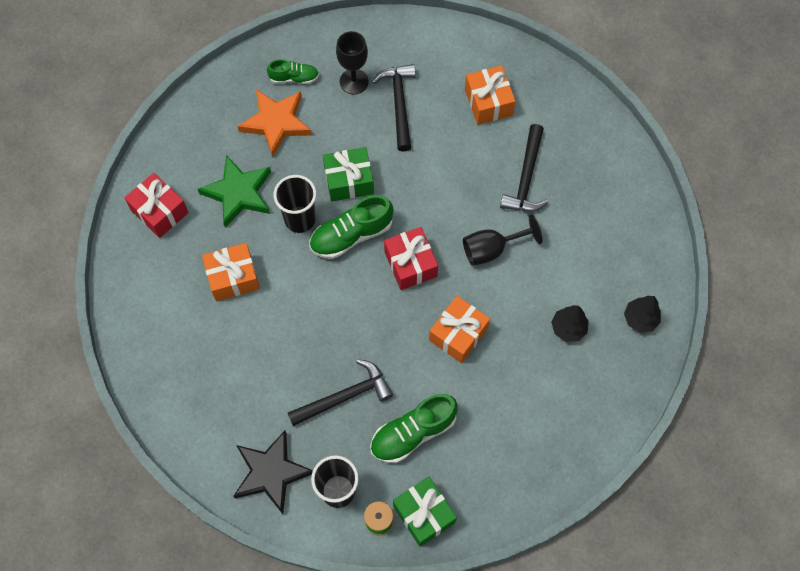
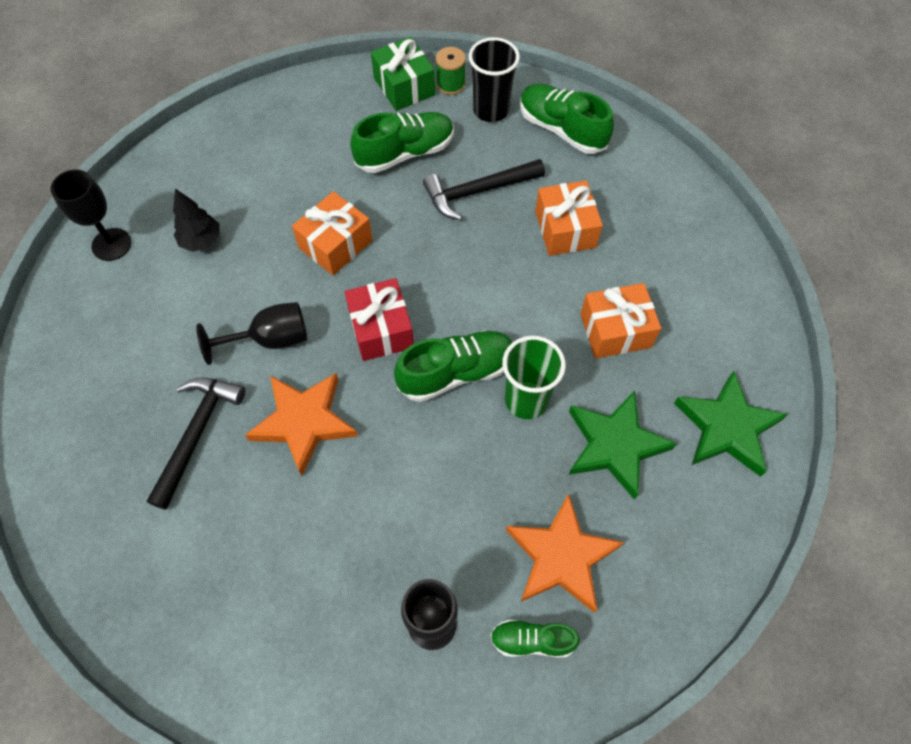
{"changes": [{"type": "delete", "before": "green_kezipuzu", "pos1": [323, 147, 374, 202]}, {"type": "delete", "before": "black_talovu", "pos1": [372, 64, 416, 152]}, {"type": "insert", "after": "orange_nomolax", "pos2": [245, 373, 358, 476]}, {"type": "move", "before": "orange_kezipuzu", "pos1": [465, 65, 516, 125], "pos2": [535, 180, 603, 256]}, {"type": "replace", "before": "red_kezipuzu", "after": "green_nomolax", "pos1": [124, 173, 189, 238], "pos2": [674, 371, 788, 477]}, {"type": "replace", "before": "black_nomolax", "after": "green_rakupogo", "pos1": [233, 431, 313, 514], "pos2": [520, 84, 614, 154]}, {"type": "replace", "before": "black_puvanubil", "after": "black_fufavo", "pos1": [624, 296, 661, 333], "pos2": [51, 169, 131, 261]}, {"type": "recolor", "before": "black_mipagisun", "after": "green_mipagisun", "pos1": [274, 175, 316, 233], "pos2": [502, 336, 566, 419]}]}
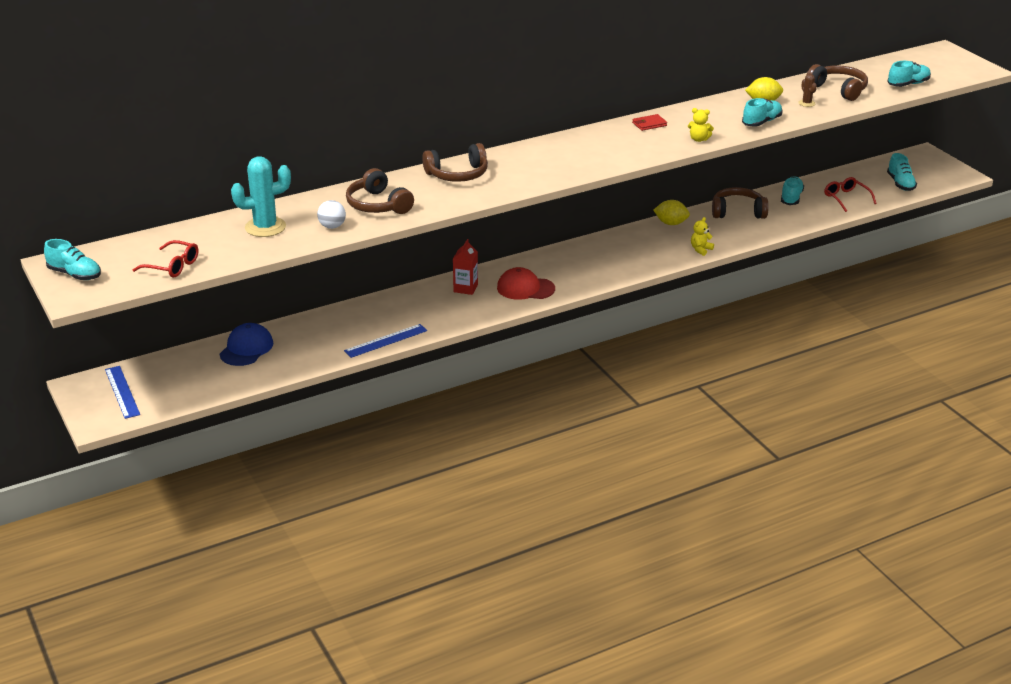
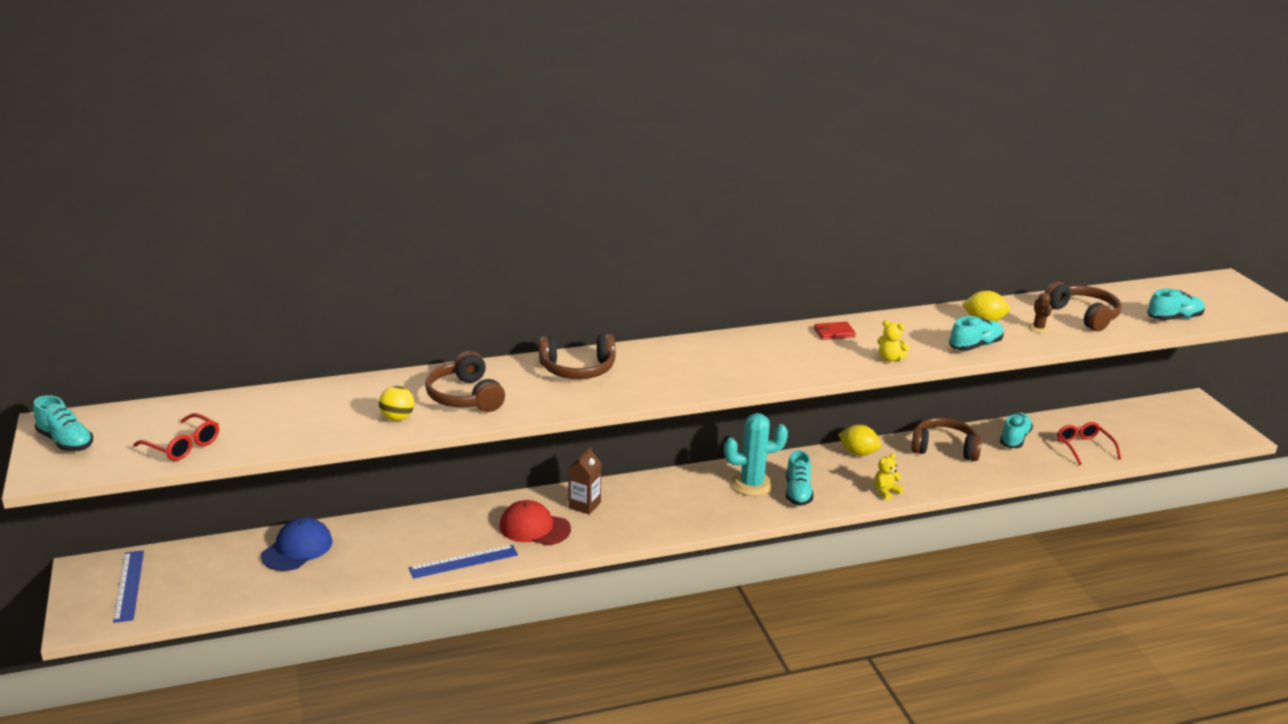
{"changes": [{"type": "move", "before": "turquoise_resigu", "pos1": [231, 156, 291, 237], "pos2": [724, 413, 788, 496]}, {"type": "move", "before": "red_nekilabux", "pos1": [497, 267, 555, 300], "pos2": [499, 500, 571, 545]}, {"type": "move", "before": "turquoise_rakupogo", "pos1": [887, 153, 917, 191], "pos2": [786, 450, 813, 506]}, {"type": "recolor", "before": "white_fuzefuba", "after": "yellow_fuzefuba", "pos1": [317, 200, 346, 229], "pos2": [379, 386, 414, 421]}, {"type": "recolor", "before": "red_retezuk", "after": "brown_retezuk", "pos1": [453, 239, 478, 295], "pos2": [568, 447, 602, 515]}]}
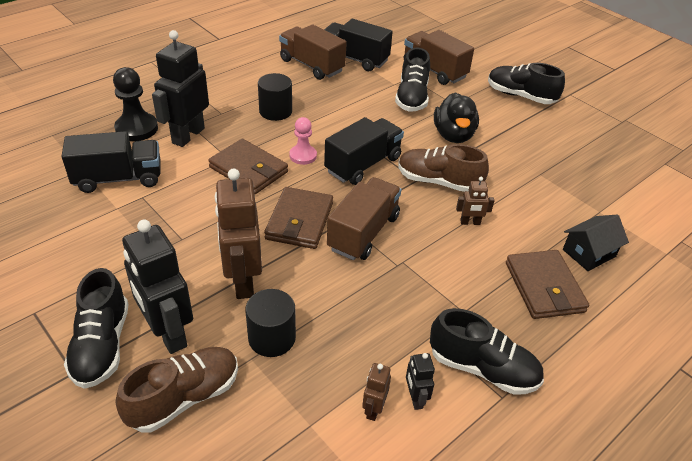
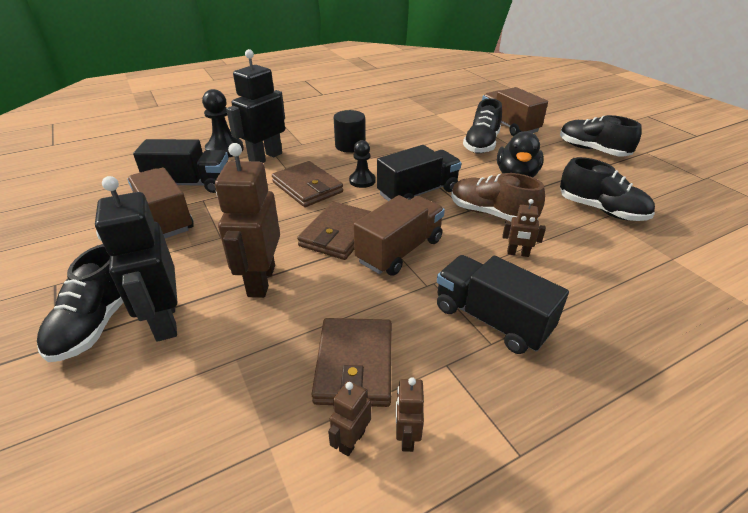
{"changes": [{"type": "delete", "before": "brown_rakupogo", "pos1": [116, 347, 238, 433]}, {"type": "delete", "before": "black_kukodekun", "pos1": [245, 289, 296, 357]}, {"type": "delete", "before": "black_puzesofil", "pos1": [563, 214, 629, 271]}, {"type": "move", "before": "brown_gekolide", "pos1": [279, 24, 347, 80], "pos2": [127, 167, 194, 238]}, {"type": "move", "before": "black_gekolide", "pos1": [324, 19, 393, 71], "pos2": [437, 255, 569, 354]}, {"type": "move", "before": "black_rakupogo", "pos1": [430, 308, 544, 395], "pos2": [560, 157, 655, 221]}, {"type": "move", "before": "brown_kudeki", "pos1": [506, 250, 589, 319], "pos2": [312, 318, 392, 407]}, {"type": "recolor", "before": "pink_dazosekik", "after": "black_dazosekik", "pos1": [289, 117, 317, 165], "pos2": [349, 140, 376, 188]}, {"type": "recolor", "before": "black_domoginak", "after": "brown_domoginak", "pos1": [406, 353, 435, 410], "pos2": [396, 377, 424, 452]}]}
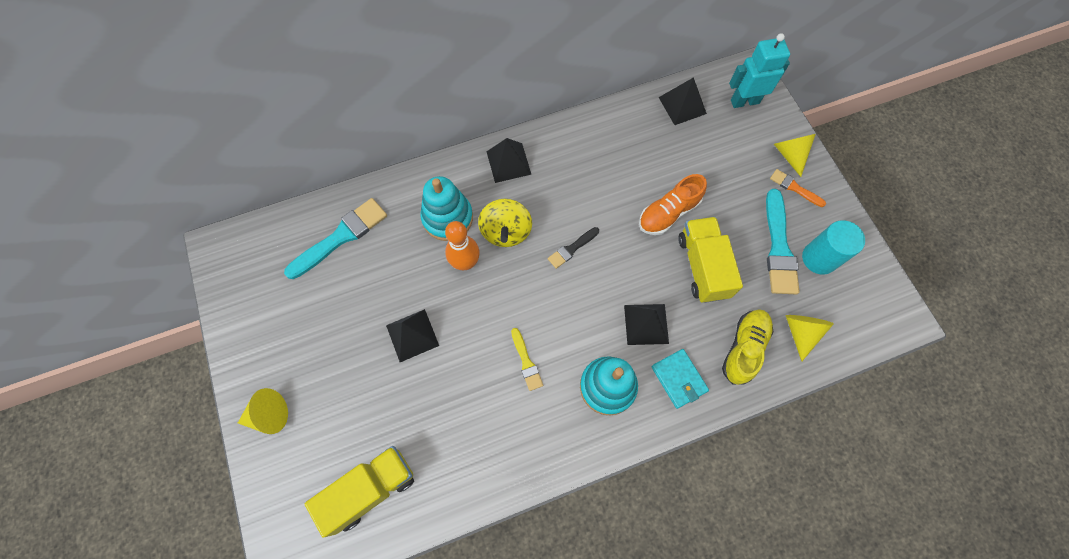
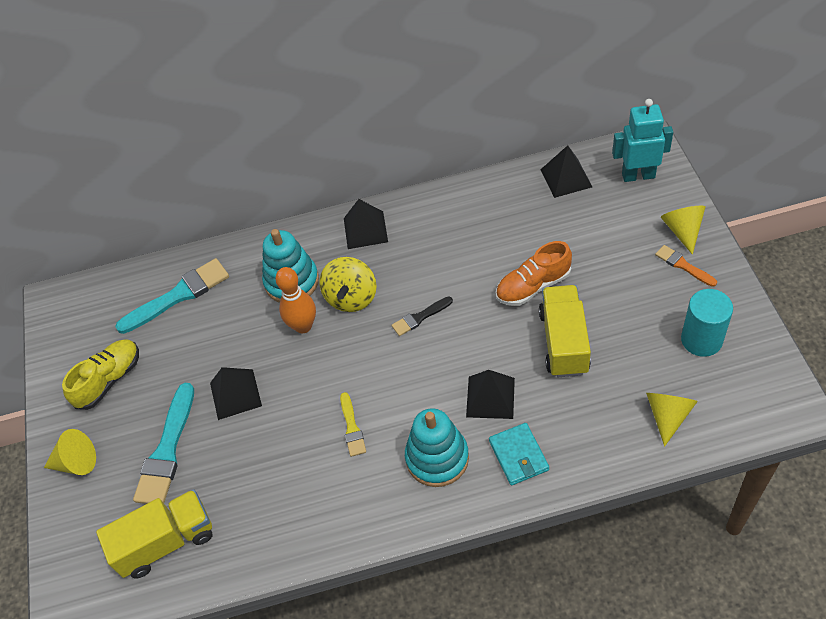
{"changes": [{"type": "move", "before": "yellow_rakupogo", "pos1": [722, 309, 773, 385], "pos2": [62, 339, 139, 410]}, {"type": "move", "before": "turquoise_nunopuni", "pos1": [766, 189, 800, 294], "pos2": [133, 383, 194, 504]}]}
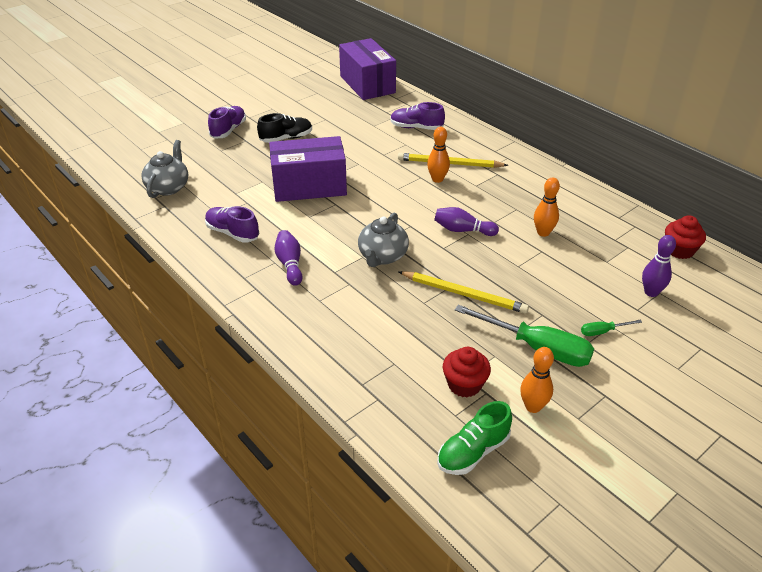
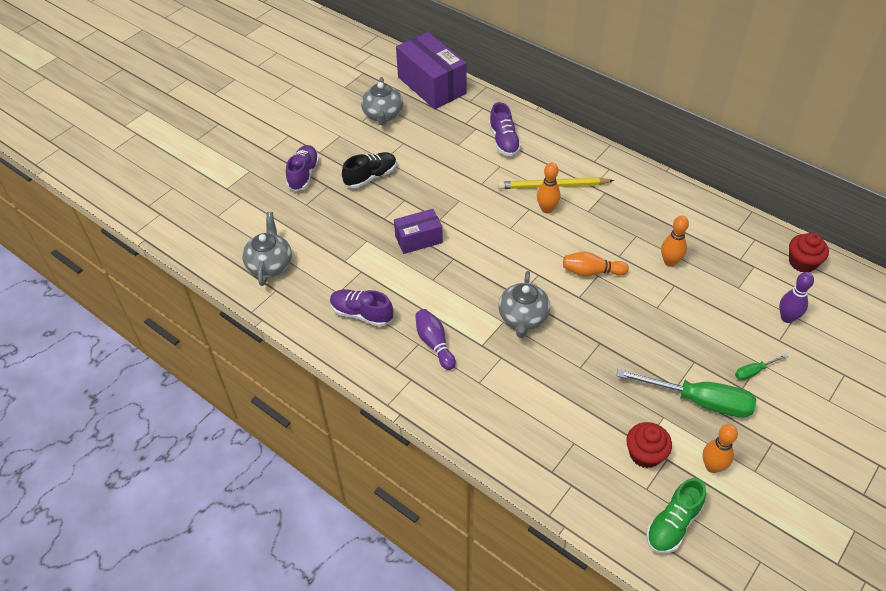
{"changes": [{"type": "delete", "before": "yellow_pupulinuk", "pos1": [399, 271, 529, 314]}, {"type": "insert", "after": "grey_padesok", "pos2": [361, 77, 403, 125]}, {"type": "recolor", "before": "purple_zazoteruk", "after": "orange_zazoteruk", "pos1": [434, 207, 499, 236], "pos2": [563, 252, 629, 276]}, {"type": "rotate", "before": "purple_rakupogo", "pos1": [390, 102, 445, 130], "pos2": [489, 102, 521, 156], "turn": -105}, {"type": "resize", "before": "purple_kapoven", "pos1": [269, 136, 347, 202], "pos2": [394, 209, 443, 254], "scale": 0.56}]}
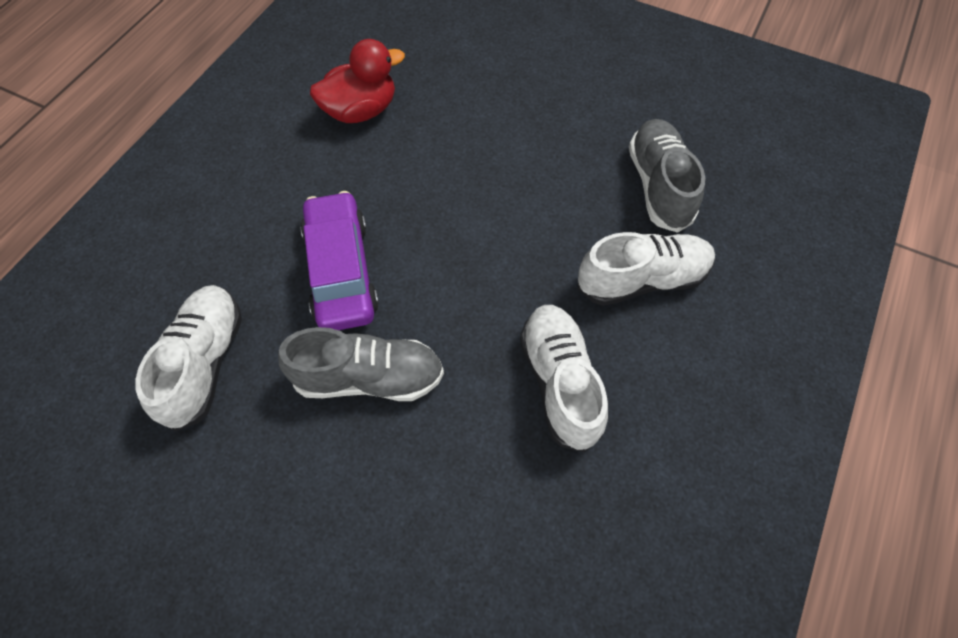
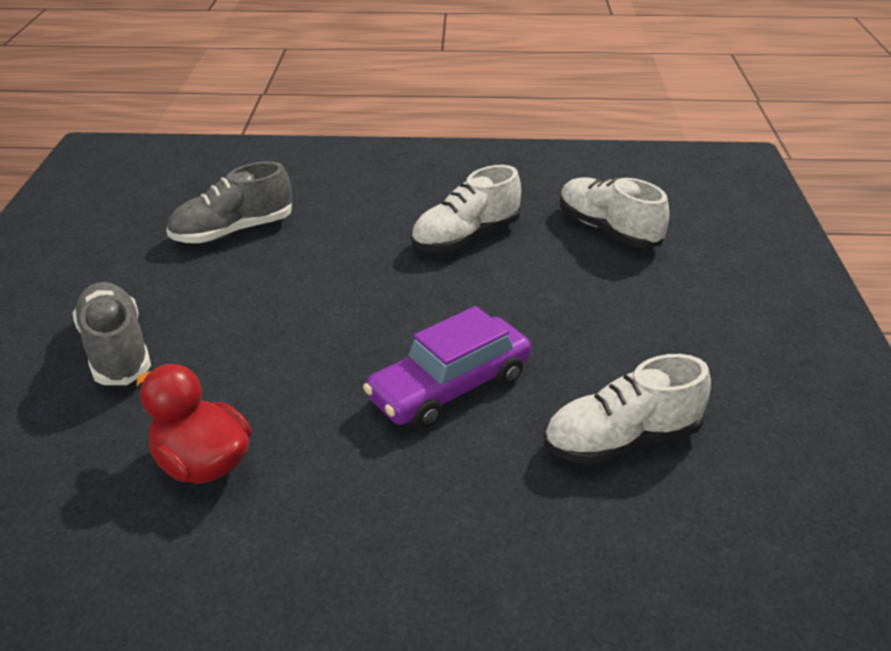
{"changes": [{"type": "move", "before": "grey_rakupogo", "pos1": [278, 327, 444, 401], "pos2": [72, 282, 151, 385]}, {"type": "move", "before": "white_rakupogo", "pos1": [577, 232, 715, 306], "pos2": [560, 177, 669, 248]}]}
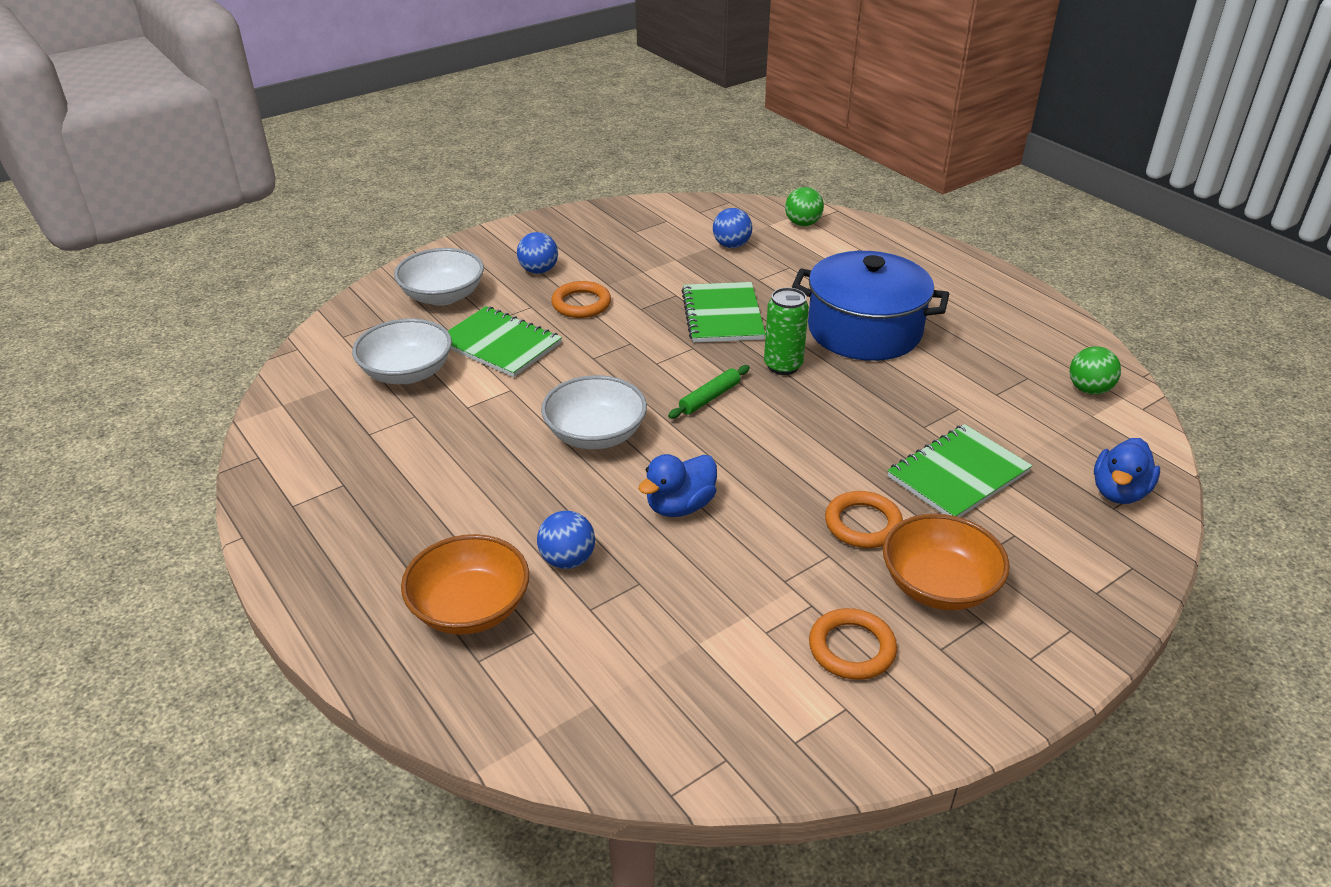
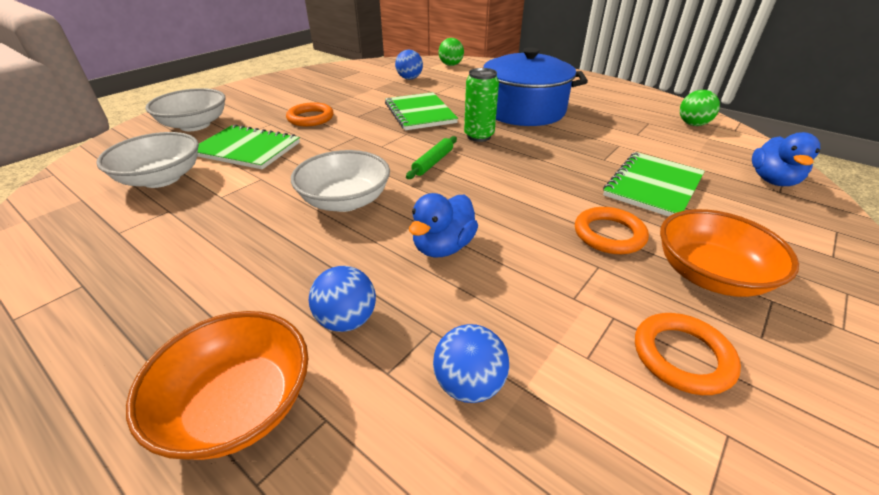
{"changes": [{"type": "move", "before": "blue_fuzefuba", "pos1": [517, 232, 558, 274], "pos2": [433, 324, 509, 403]}]}
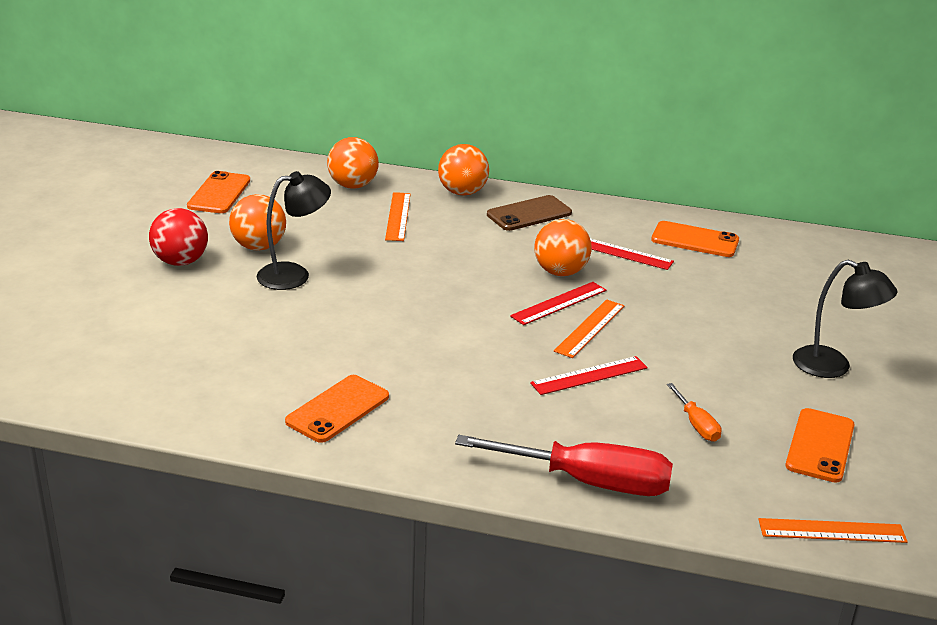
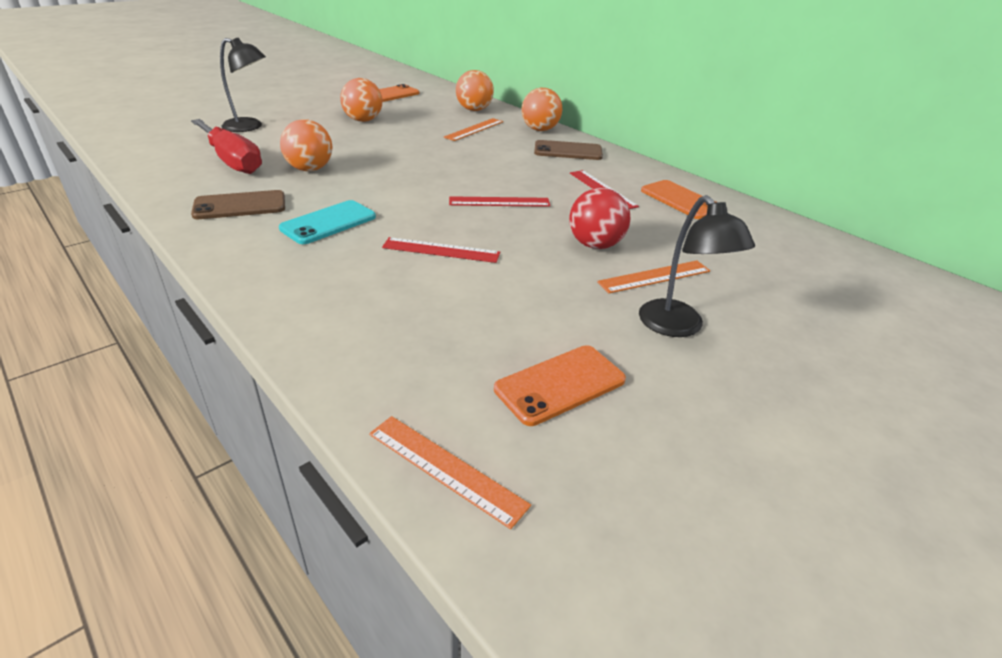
{"changes": [{"type": "delete", "before": "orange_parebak", "pos1": [667, 383, 721, 442]}, {"type": "insert", "after": "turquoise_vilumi", "pos2": [279, 200, 376, 244]}, {"type": "move", "before": "red_fuzefuba", "pos1": [149, 208, 208, 266], "pos2": [569, 188, 631, 249]}, {"type": "move", "before": "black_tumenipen", "pos1": [256, 171, 331, 290], "pos2": [220, 38, 266, 132]}, {"type": "move", "before": "red_parebak", "pos1": [455, 435, 673, 496], "pos2": [191, 119, 262, 174]}, {"type": "move", "before": "orange_fuzefuba", "pos1": [534, 219, 592, 276], "pos2": [280, 119, 332, 171]}, {"type": "move", "before": "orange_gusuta", "pos1": [554, 299, 624, 358], "pos2": [597, 260, 710, 293]}, {"type": "recolor", "before": "orange_vilumi", "after": "brown_vilumi", "pos1": [285, 375, 389, 443], "pos2": [191, 190, 285, 219]}]}
